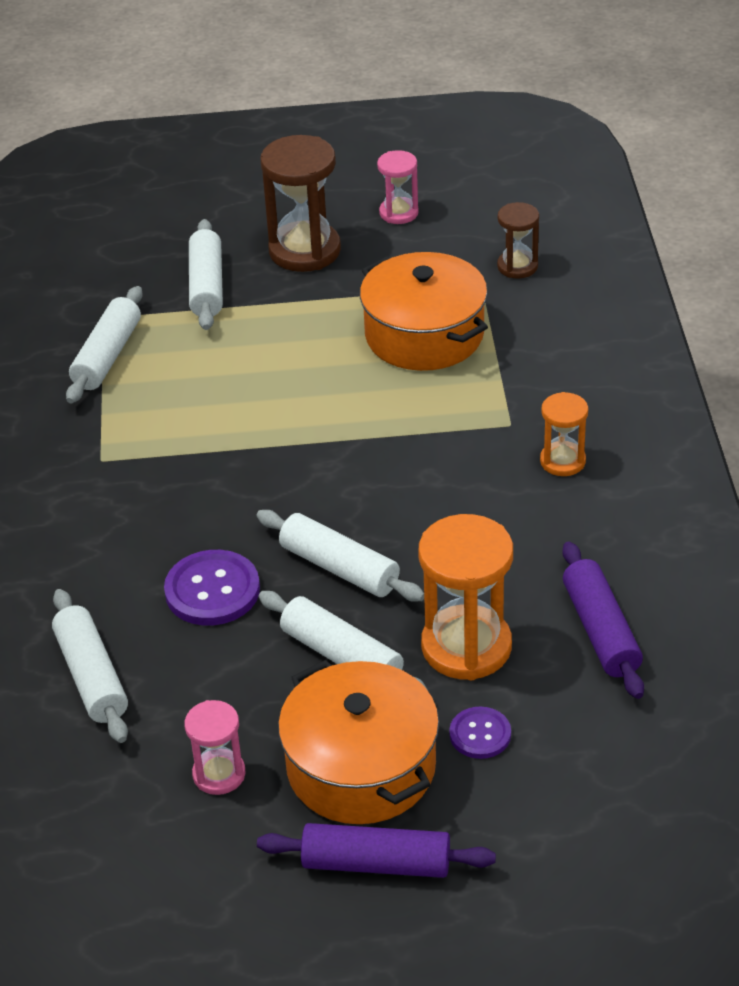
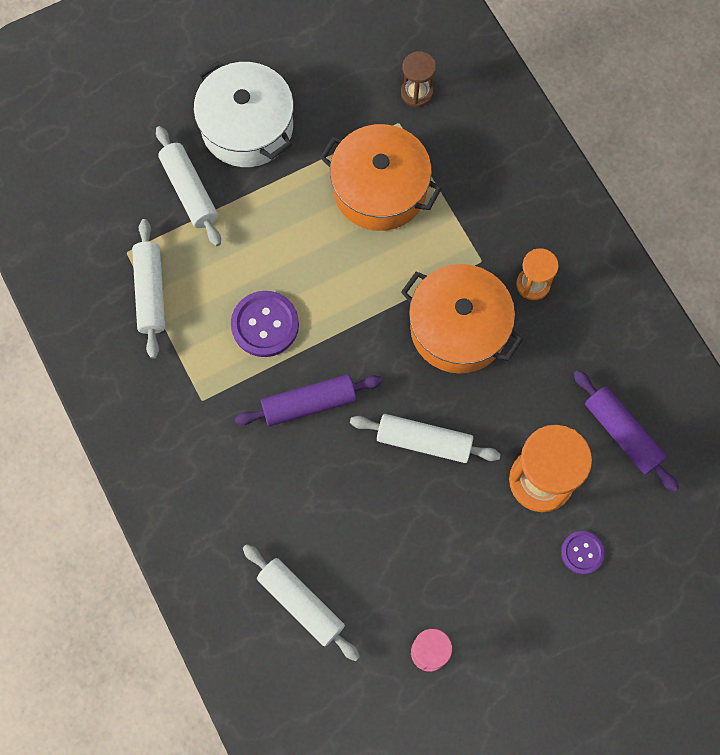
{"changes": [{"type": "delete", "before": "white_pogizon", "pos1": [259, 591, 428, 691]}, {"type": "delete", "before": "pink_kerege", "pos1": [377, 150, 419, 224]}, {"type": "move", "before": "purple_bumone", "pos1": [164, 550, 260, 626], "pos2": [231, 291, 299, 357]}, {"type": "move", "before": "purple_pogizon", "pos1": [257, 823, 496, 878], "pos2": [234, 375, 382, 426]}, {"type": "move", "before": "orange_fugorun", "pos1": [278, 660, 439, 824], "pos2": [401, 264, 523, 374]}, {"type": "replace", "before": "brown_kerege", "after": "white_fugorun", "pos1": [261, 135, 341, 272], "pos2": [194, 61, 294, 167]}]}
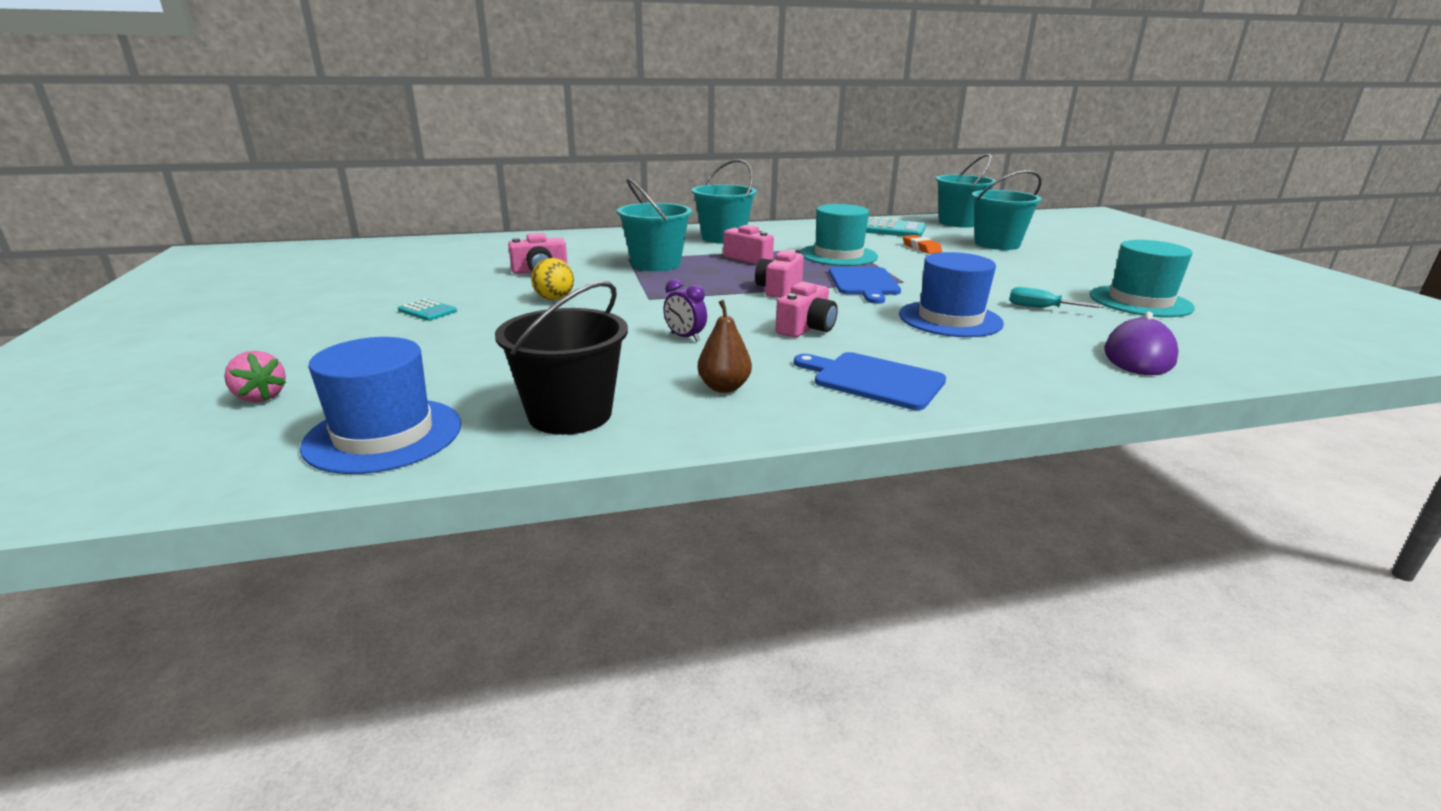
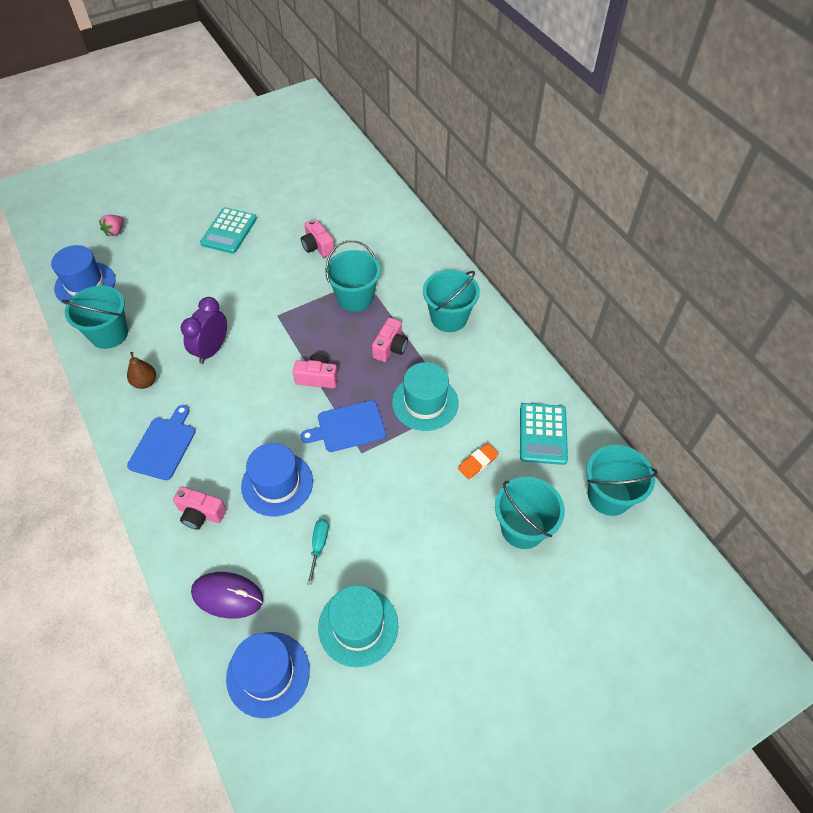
{"changes": [{"type": "delete", "before": "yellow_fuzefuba", "pos1": [531, 258, 574, 300]}, {"type": "insert", "after": "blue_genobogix", "pos2": [226, 632, 310, 718]}, {"type": "move", "before": "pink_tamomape", "pos1": [775, 282, 838, 338], "pos2": [173, 486, 227, 530]}, {"type": "recolor", "before": "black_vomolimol", "after": "turquoise_vomolimol", "pos1": [495, 281, 628, 435], "pos2": [62, 286, 128, 349]}, {"type": "resize", "before": "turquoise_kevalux", "pos1": [398, 299, 457, 321], "pos2": [200, 207, 257, 254], "scale": 1.95}, {"type": "resize", "before": "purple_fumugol", "pos1": [663, 279, 707, 342], "pos2": [181, 297, 227, 364], "scale": 1.81}]}
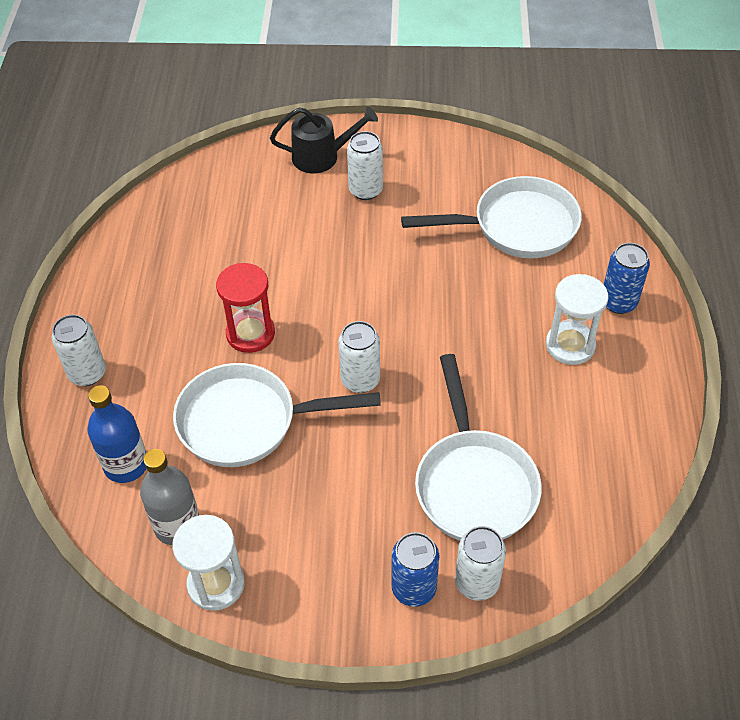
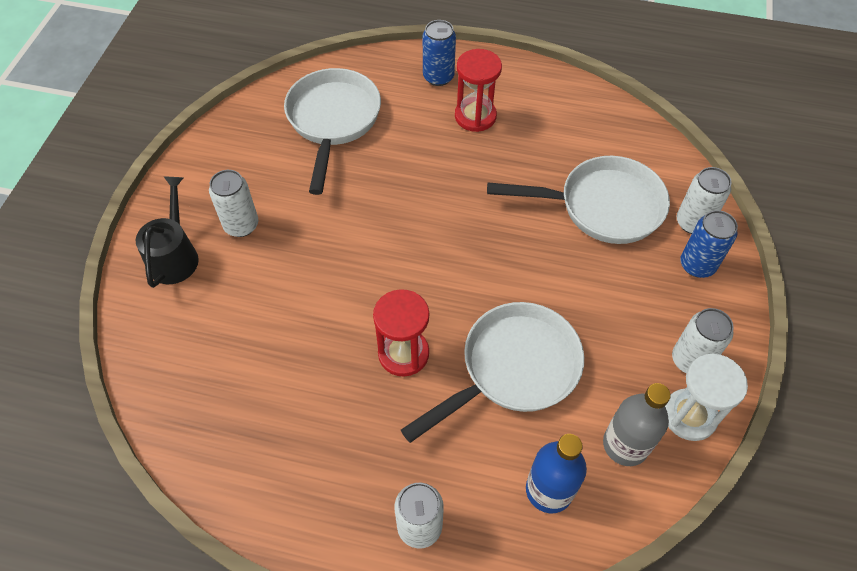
{"changes": [{"type": "move", "before": "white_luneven", "pos1": [338, 321, 380, 393], "pos2": [672, 308, 734, 373]}, {"type": "recolor", "before": "white_kerege", "after": "red_kerege", "pos1": [546, 274, 608, 365], "pos2": [455, 49, 502, 132]}, {"type": "rotate", "before": "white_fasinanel", "pos1": [173, 363, 381, 467], "pos2": [401, 302, 584, 443], "turn": -135}]}
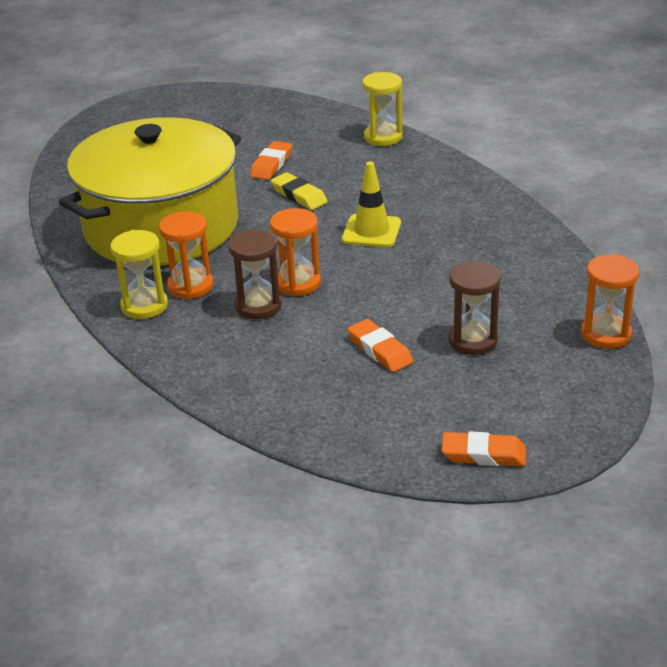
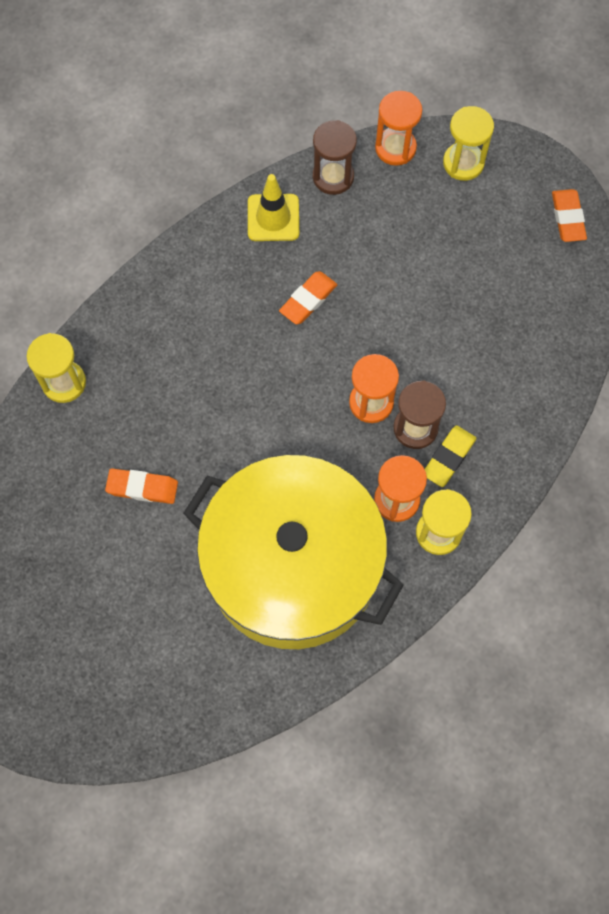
{"changes": [{"type": "insert", "after": "yellow_kerege", "pos2": [443, 106, 494, 181]}, {"type": "move", "before": "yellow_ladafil", "pos1": [271, 172, 328, 210], "pos2": [425, 426, 476, 487]}, {"type": "move", "before": "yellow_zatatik", "pos1": [342, 162, 401, 247], "pos2": [248, 174, 299, 241]}, {"type": "move", "before": "orange_ladafil", "pos1": [348, 319, 413, 372], "pos2": [279, 271, 337, 324]}, {"type": "move", "before": "brown_kerege", "pos1": [448, 260, 501, 355], "pos2": [313, 120, 357, 195]}]}
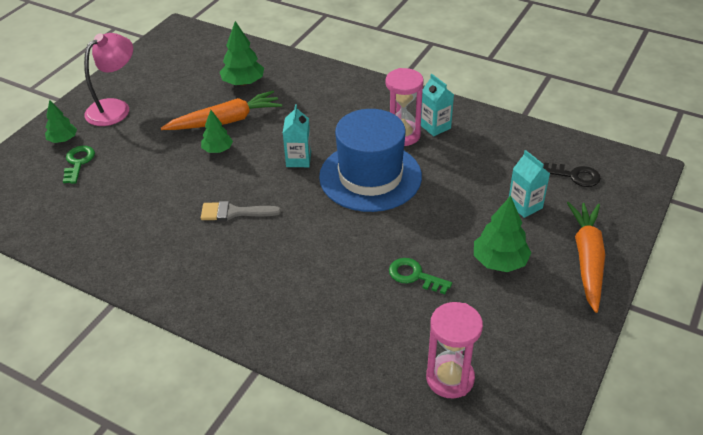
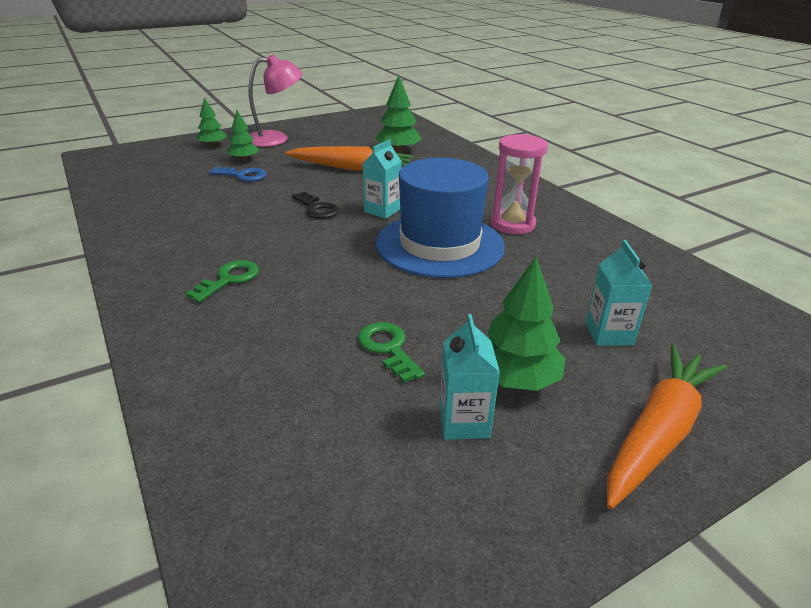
{"changes": [{"type": "delete", "before": "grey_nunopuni", "pos1": [201, 201, 281, 221]}, {"type": "delete", "before": "pink_kerege", "pos1": [426, 302, 483, 399]}, {"type": "insert", "after": "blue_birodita", "pos2": [209, 167, 267, 182]}, {"type": "move", "before": "green_birodita", "pos1": [63, 146, 95, 184], "pos2": [185, 260, 259, 303]}, {"type": "move", "before": "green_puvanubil", "pos1": [201, 110, 233, 153], "pos2": [227, 110, 259, 161]}, {"type": "move", "before": "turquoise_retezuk", "pos1": [421, 74, 454, 136], "pos2": [439, 314, 500, 440]}, {"type": "move", "before": "black_birodita", "pos1": [543, 162, 601, 187], "pos2": [292, 192, 339, 219]}]}
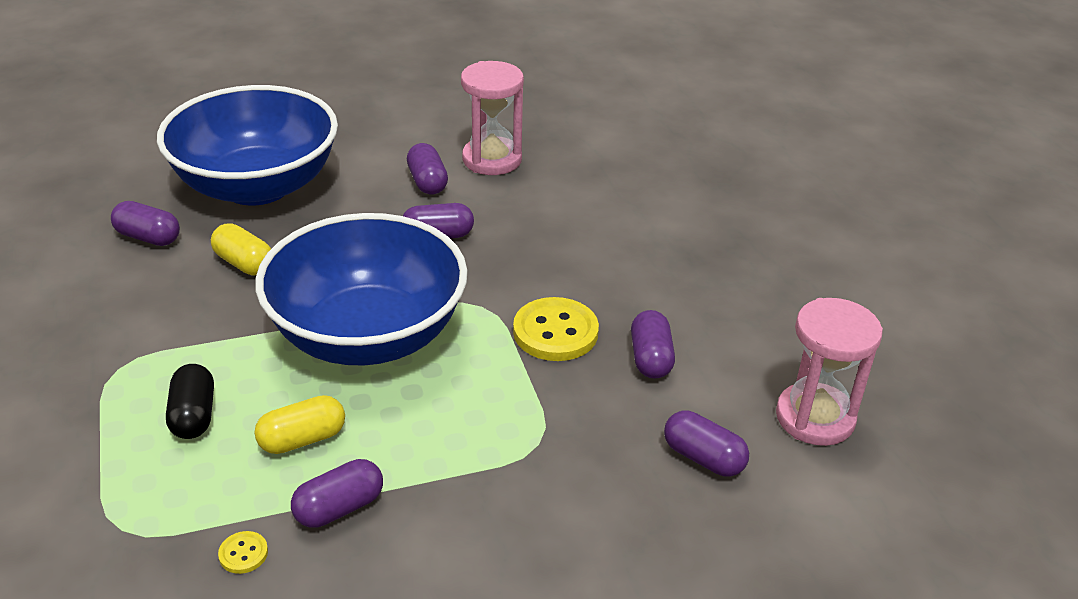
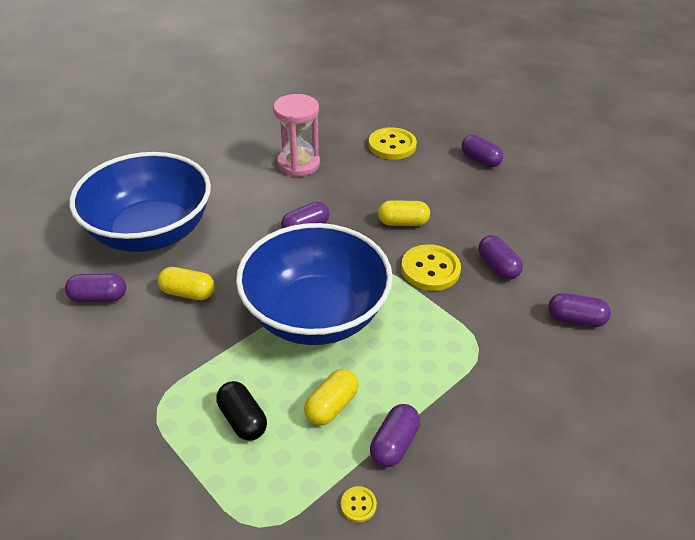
{"changes": [{"type": "delete", "before": "pink_kerege", "pos1": [776, 298, 883, 446]}, {"type": "insert", "after": "yellow_bumone", "pos2": [369, 127, 417, 160]}, {"type": "insert", "after": "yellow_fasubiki", "pos2": [378, 200, 430, 226]}, {"type": "move", "before": "purple_fasubiki", "pos1": [407, 143, 448, 195], "pos2": [462, 135, 504, 167]}]}
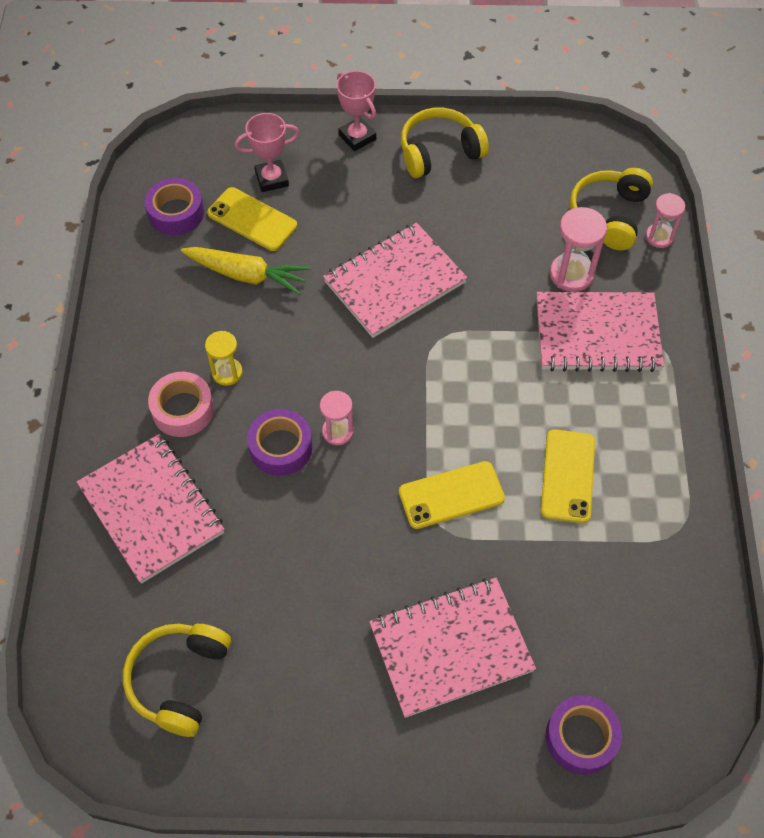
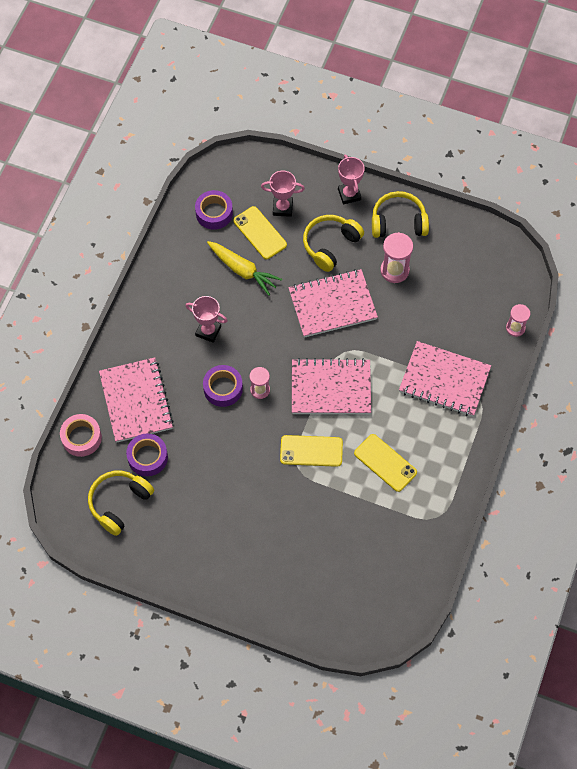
{"changes": [{"type": "move", "before": "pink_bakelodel", "pos1": [148, 372, 214, 437], "pos2": [60, 414, 102, 457]}, {"type": "move", "before": "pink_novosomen", "pos1": [369, 578, 536, 718], "pos2": [292, 358, 371, 414]}, {"type": "move", "before": "purple_bakelodel", "pos1": [546, 695, 622, 775], "pos2": [126, 433, 168, 476]}, {"type": "move", "before": "pink_kerege", "pos1": [550, 207, 607, 292], "pos2": [380, 232, 413, 283]}, {"type": "move", "before": "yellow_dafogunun", "pos1": [570, 168, 653, 250], "pos2": [303, 215, 364, 272]}, {"type": "replace", "before": "yellow_kerege", "after": "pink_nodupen", "pos1": [205, 331, 243, 386], "pos2": [185, 296, 227, 343]}, {"type": "rotate", "before": "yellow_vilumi", "pos1": [541, 429, 595, 523], "pos2": [354, 434, 417, 492], "turn": -75}]}
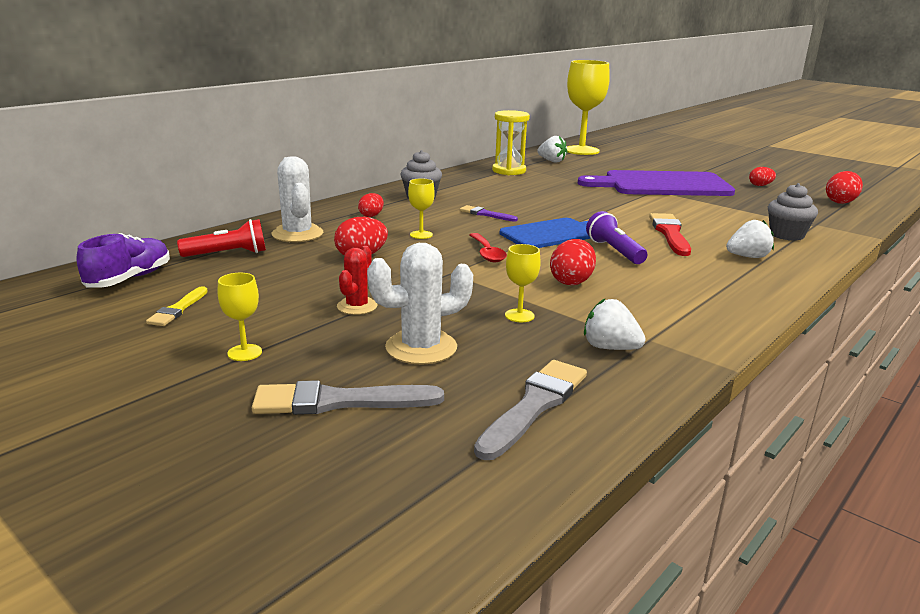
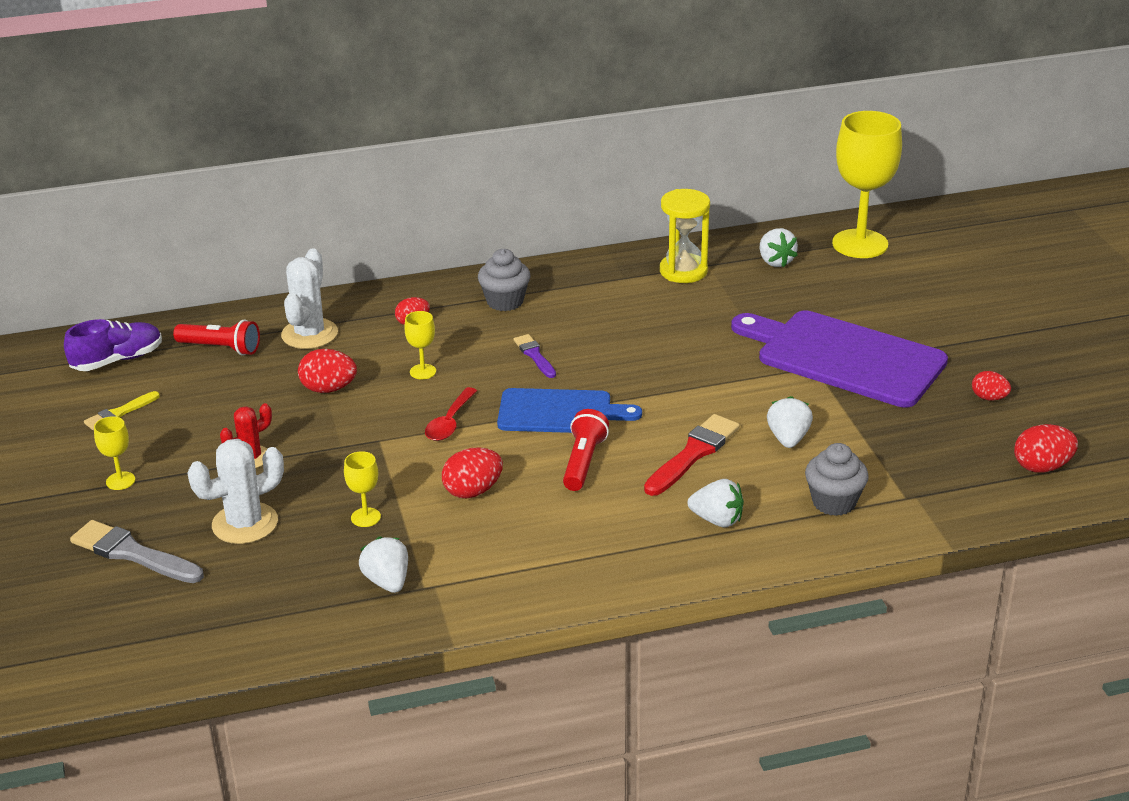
{"changes": [{"type": "delete", "before": "grey_nunopuni", "pos1": [474, 360, 587, 460]}, {"type": "insert", "after": "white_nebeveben", "pos2": [767, 396, 813, 448]}, {"type": "recolor", "before": "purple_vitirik", "after": "red_vitirik", "pos1": [586, 211, 647, 264], "pos2": [563, 409, 609, 491]}, {"type": "rotate", "before": "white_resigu", "pos1": [367, 243, 473, 365], "pos2": [187, 439, 284, 544], "turn": -45}]}
